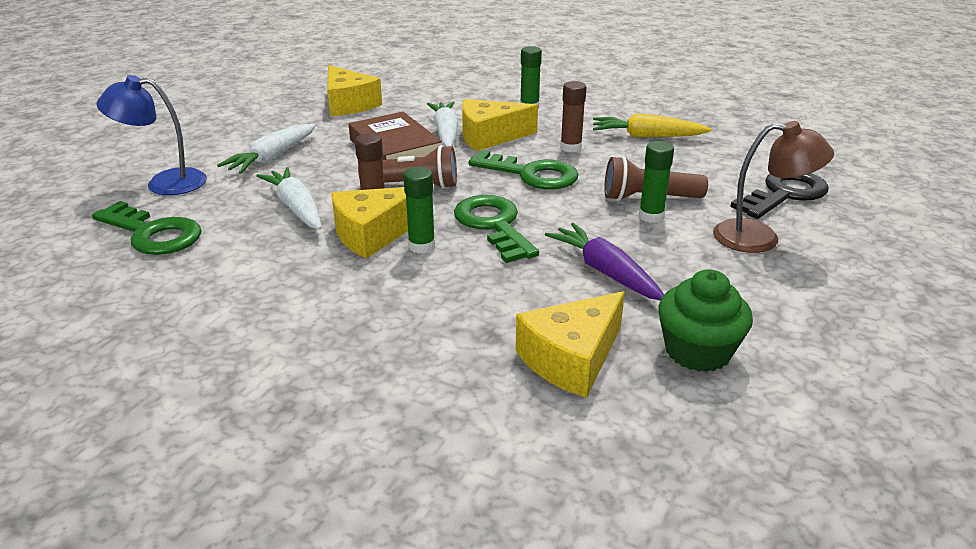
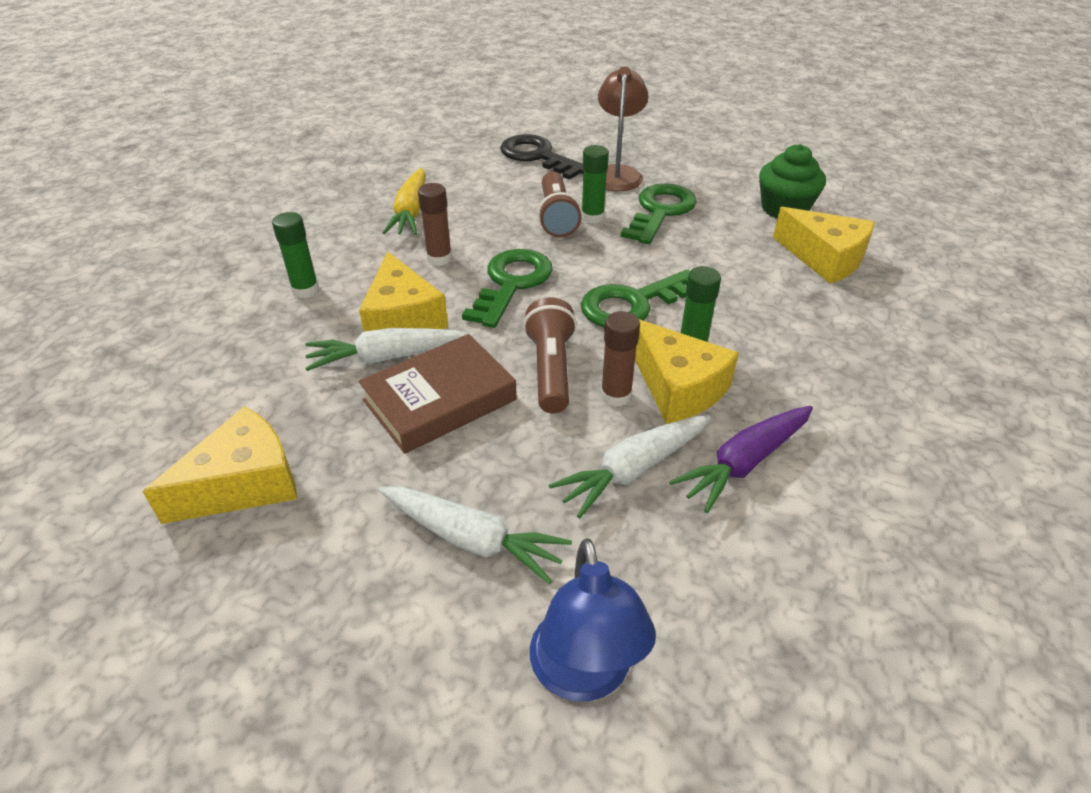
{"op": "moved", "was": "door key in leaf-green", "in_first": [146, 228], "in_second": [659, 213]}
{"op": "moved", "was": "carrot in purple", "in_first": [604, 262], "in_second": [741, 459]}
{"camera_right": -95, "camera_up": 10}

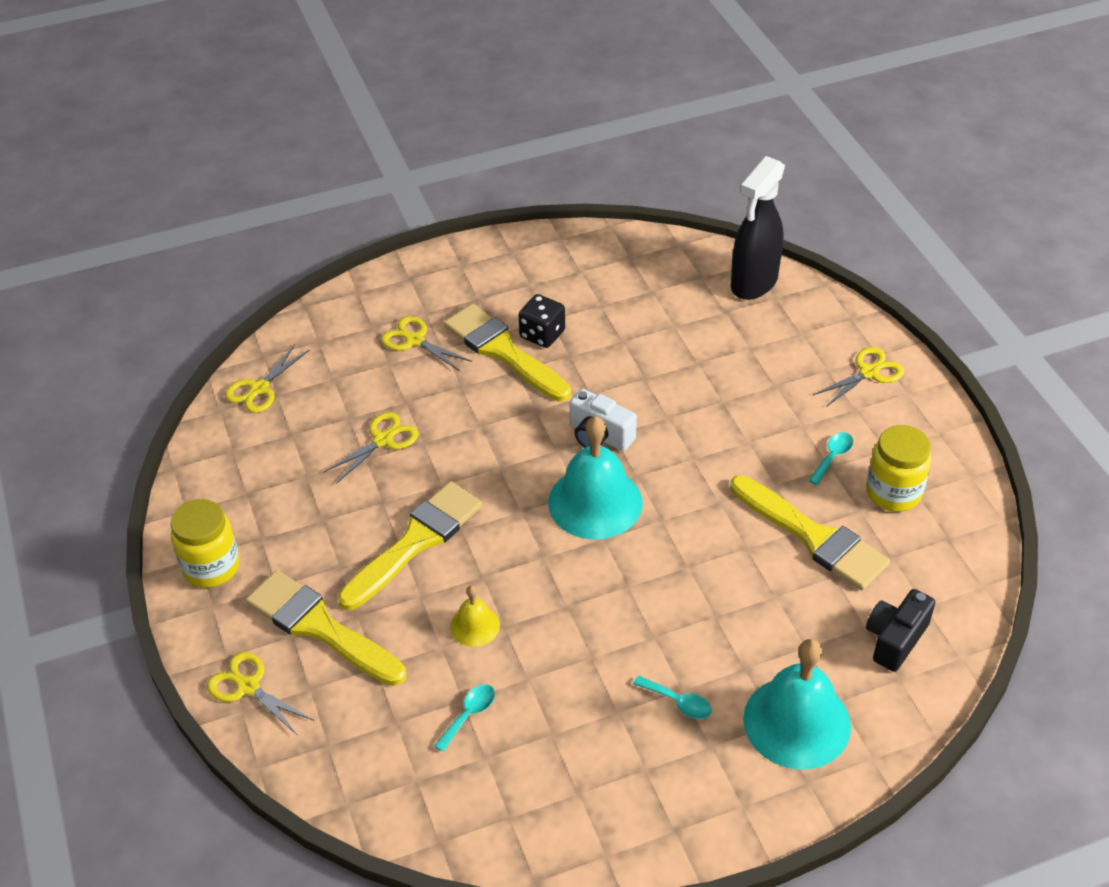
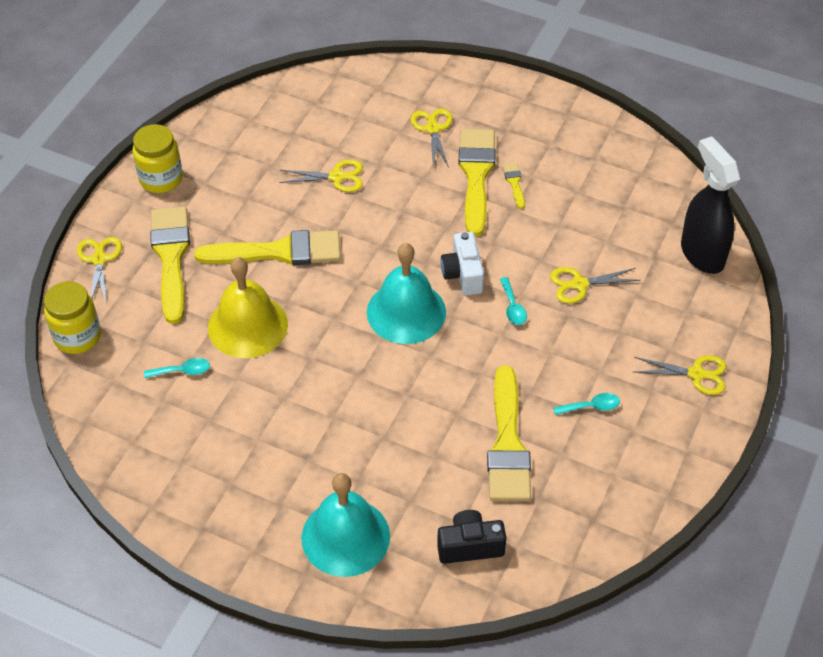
{"op": "moved", "was": "shears in yellow", "in_first": [267, 378], "in_second": [595, 285]}
{"op": "moved", "was": "teaspoon in teal", "in_first": [672, 697], "in_second": [513, 301]}
{"op": "moved", "was": "preserve jar in yellow", "in_first": [898, 468], "in_second": [72, 317]}
{"op": "replaced", "was": "die in ebony", "now": "paint brush in yellow", "in_first": [542, 321], "in_second": [514, 185]}
{"op": "turned", "was": "sprayer in ebony", "in_first": [758, 228], "in_second": [711, 205], "clockwise": 75}
{"op": "resized", "was": "bell in yellow", "in_first": [475, 616], "in_second": [248, 307], "ratio": 2.03}
{"camera_right": 45, "camera_up": 5}

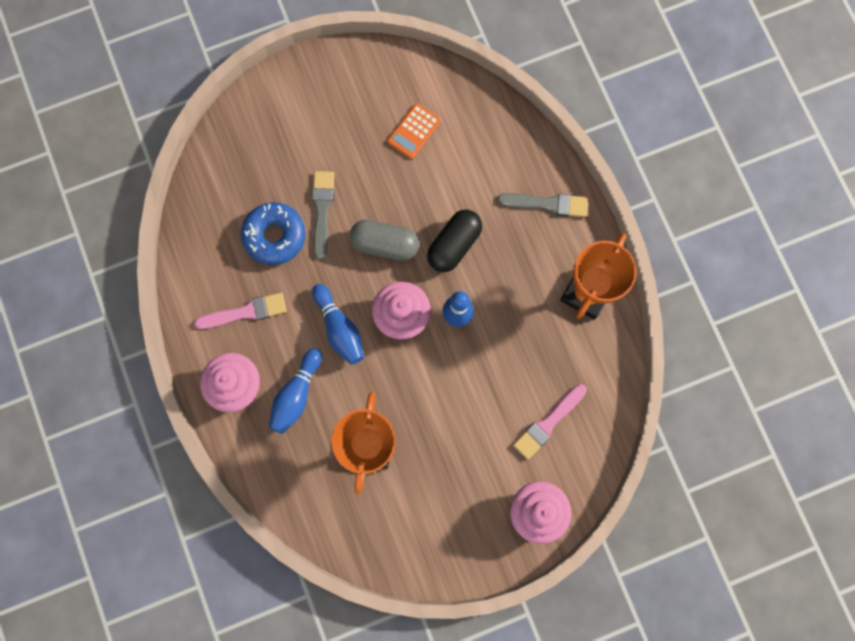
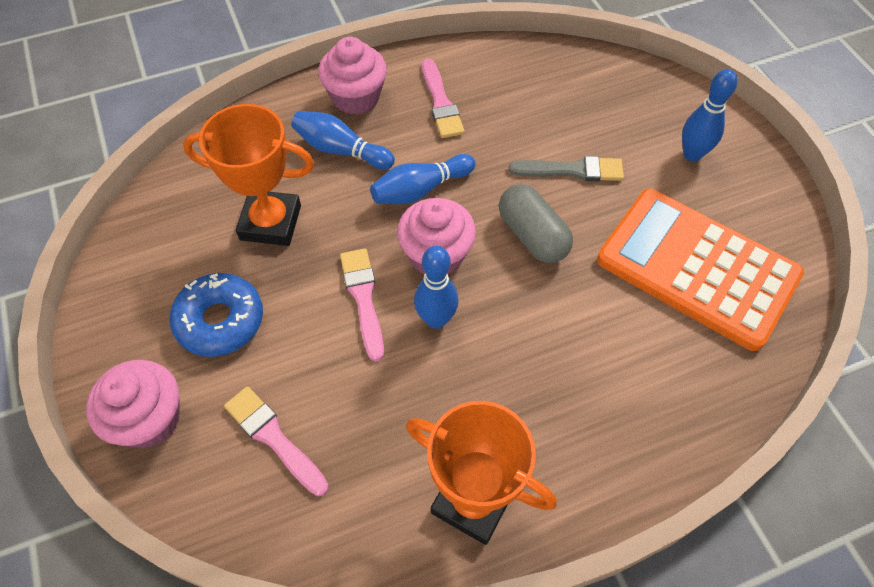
{"op": "removed", "was": "pill in ebony", "in_first": [454, 241]}
{"op": "removed", "was": "paint brush in grey", "in_first": [542, 205]}
{"op": "added", "now": "paint brush in rosy", "in_second": [362, 305]}
{"op": "added", "now": "bowling pin in blue", "in_second": [709, 115]}
{"op": "moved", "was": "glazed donut in blue", "in_first": [273, 233], "in_second": [216, 315]}
{"op": "turned", "was": "pill in grey", "in_first": [384, 240], "in_second": [536, 223], "clockwise": -45}
{"op": "resized", "was": "calculator in orange", "in_first": [414, 131], "in_second": [700, 270], "ratio": 2.48}
{"camera_right": 90, "camera_up": -20}

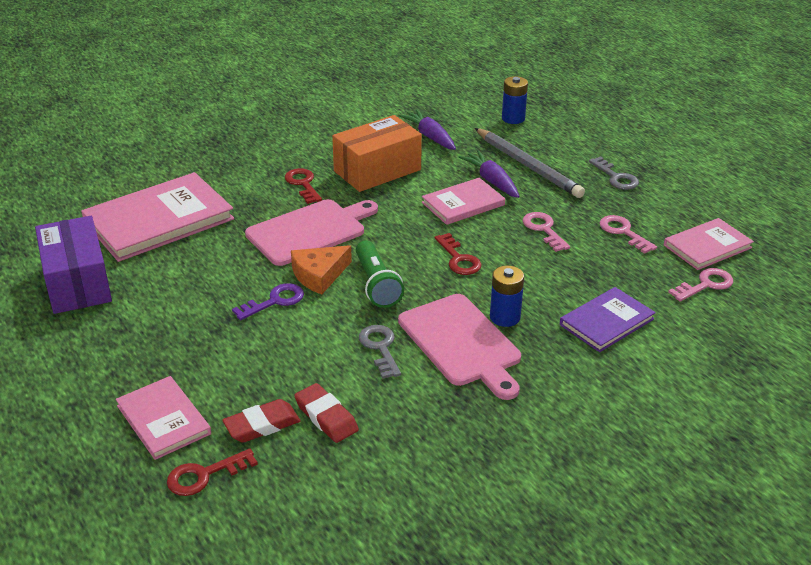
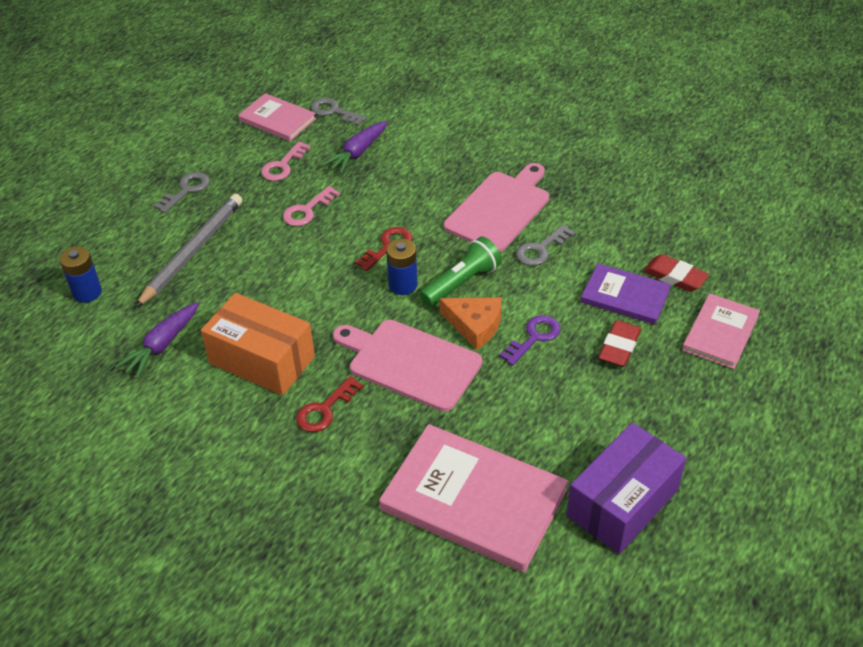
{"op": "removed", "was": "door key in red", "in_first": [212, 472]}
{"op": "removed", "was": "hardcover in rosy", "in_first": [463, 201]}
{"op": "moved", "was": "eraser in red", "in_first": [326, 413], "in_second": [619, 343]}
{"op": "moved", "was": "carrot in purple", "in_first": [489, 174], "in_second": [355, 147]}
{"op": "moved", "was": "battery in blue", "in_first": [507, 296], "in_second": [402, 267]}
{"op": "moved", "was": "hardcover in purple", "in_first": [608, 319], "in_second": [626, 293]}
{"op": "recoloured", "was": "door key in rosy", "now": "door key in grey", "in_first": [700, 285], "in_second": [339, 112]}
{"op": "turned", "was": "door key in purple", "in_first": [268, 301], "in_second": [530, 340], "clockwise": 105}
{"camera_right": -115, "camera_up": 10}

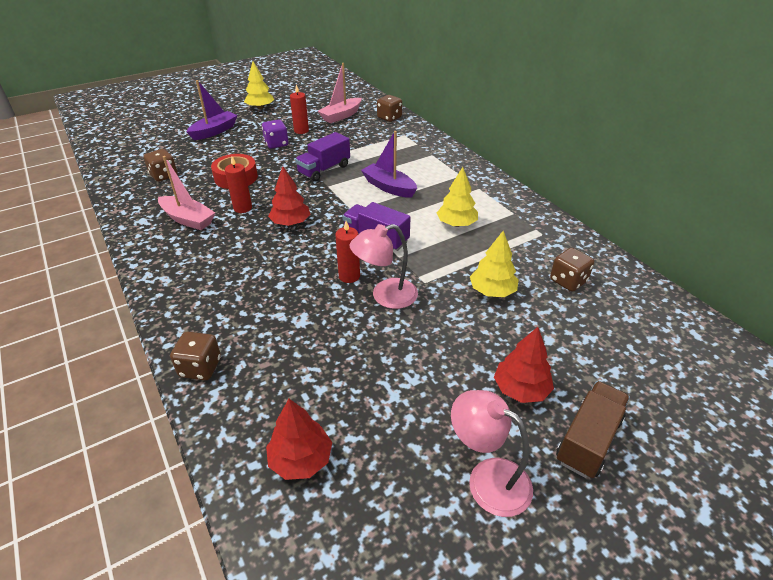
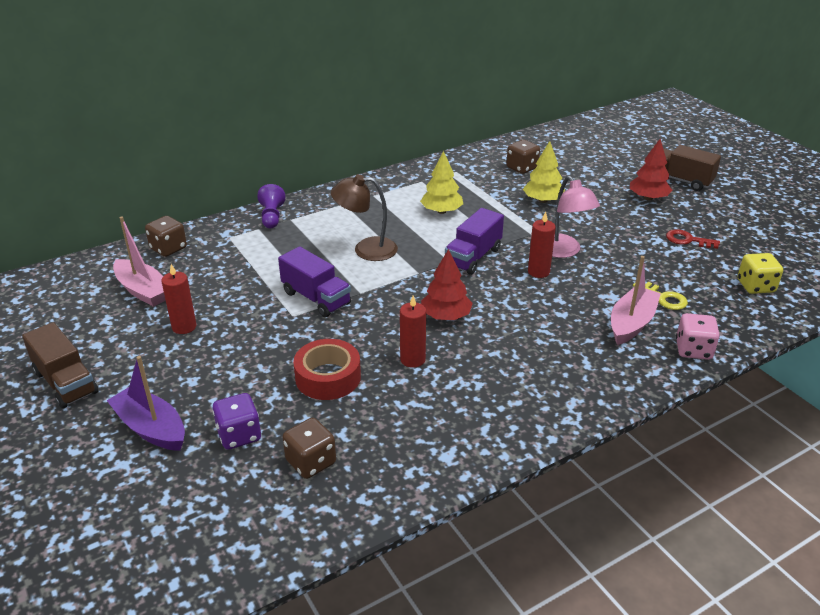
{"op": "removed", "was": "desk lamp in rosy", "in_first": [492, 453]}
{"op": "added", "now": "game pawn in purple", "in_second": [271, 206]}
{"op": "added", "now": "door key in yellow", "in_second": [660, 296]}
{"op": "added", "now": "door key in red", "in_second": [693, 239]}
{"op": "moved", "was": "boat in rosy", "in_first": [186, 193], "in_second": [636, 300]}
{"op": "moved", "was": "die in purple", "in_first": [275, 134], "in_second": [236, 421]}
{"op": "replaced", "was": "fir tree in yellow", "now": "lorry in brown", "in_first": [259, 85], "in_second": [60, 365]}
{"op": "replaced", "was": "fir tree in red", "now": "die in yellow", "in_first": [299, 439], "in_second": [760, 273]}
{"op": "replaced", "was": "boat in purple", "now": "desk lamp in brown", "in_first": [389, 164], "in_second": [364, 217]}
{"op": "recoloured", "was": "die in brown", "now": "die in rosy", "in_first": [195, 356], "in_second": [698, 336]}
{"camera_right": -90, "camera_up": -5}

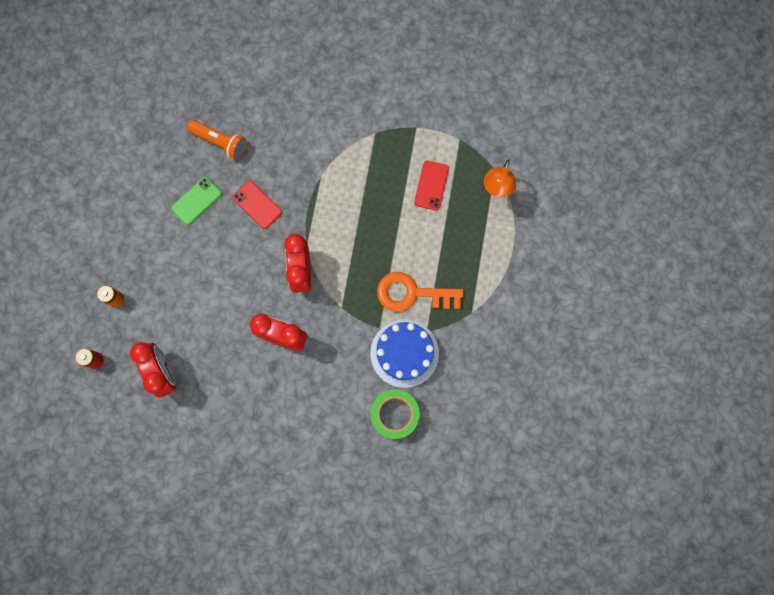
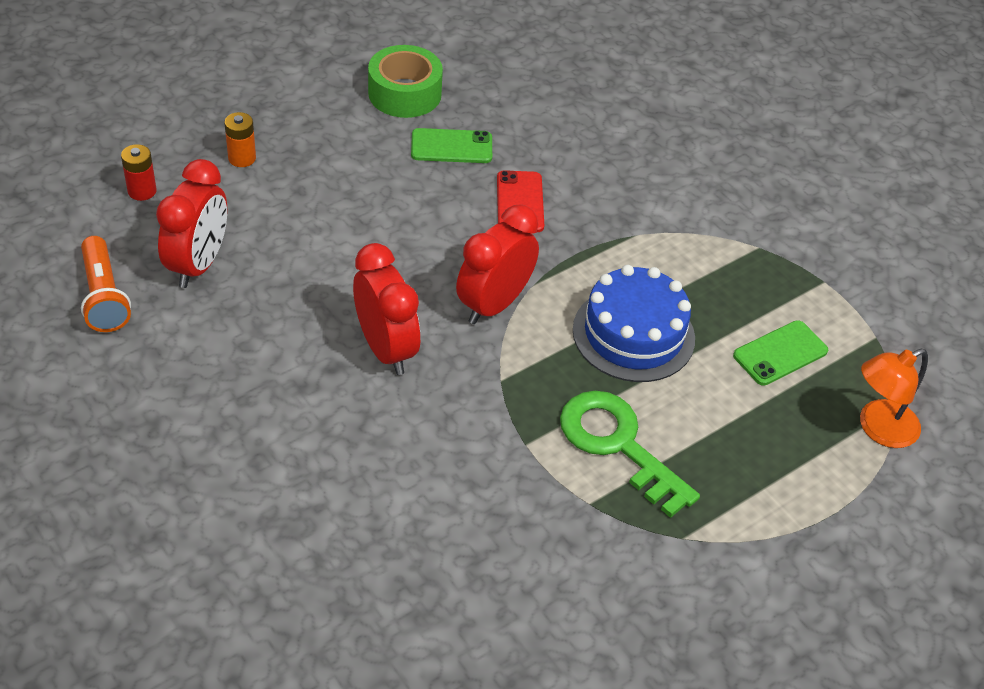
{"op": "moved", "was": "flashlight in orange", "in_first": [216, 140], "in_second": [106, 284]}
{"op": "moved", "was": "layer cake in blue", "in_first": [404, 353], "in_second": [634, 323]}
{"op": "moved", "was": "tape in leaf-green", "in_first": [395, 414], "in_second": [405, 81]}
{"op": "recoloured", "was": "door key in orange", "now": "door key in leaf-green", "in_first": [420, 292], "in_second": [630, 454]}
{"op": "recoloured", "was": "mobile phone in red", "now": "mobile phone in leaf-green", "in_first": [431, 185], "in_second": [780, 353]}
{"camera_right": 40, "camera_up": -30}

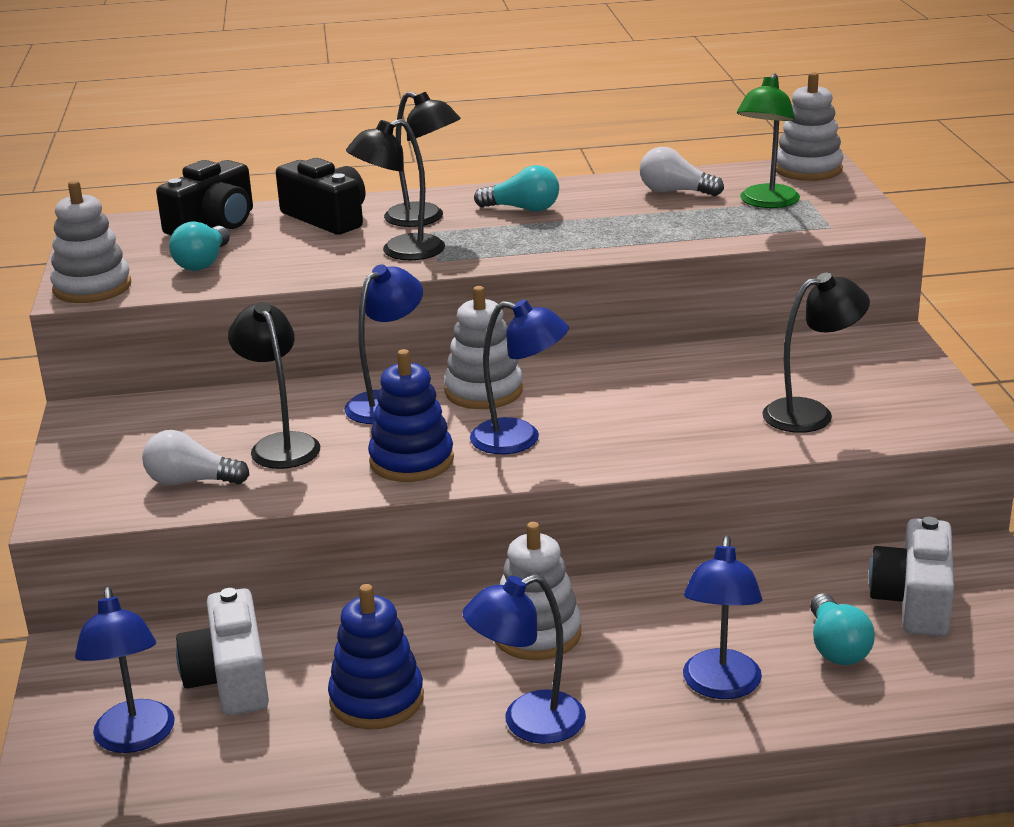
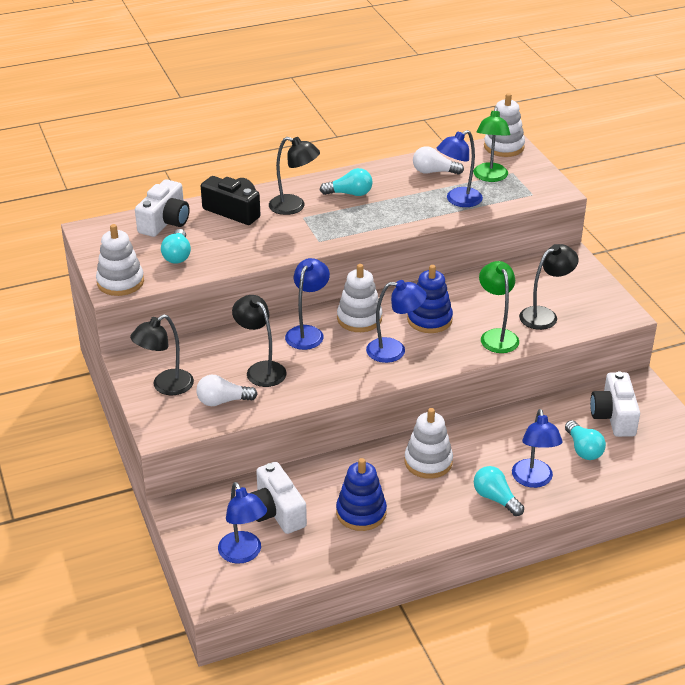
{"op": "added", "now": "lightbulb in teal", "in_second": [499, 491]}
{"op": "added", "now": "desk lamp in leaf-green", "in_second": [499, 307]}
{"op": "moved", "was": "desk lamp in ebony", "in_first": [395, 189], "in_second": [162, 354]}
{"op": "moved", "was": "stacking rings in blue", "in_first": [411, 415], "in_second": [430, 299]}
{"op": "moved", "was": "desk lamp in blue", "in_first": [524, 659], "in_second": [460, 168]}
{"op": "recoloured", "was": "compact camera in ebony", "now": "compact camera in white", "in_first": [204, 198], "in_second": [162, 208]}
{"camera_right": -15, "camera_up": 10}

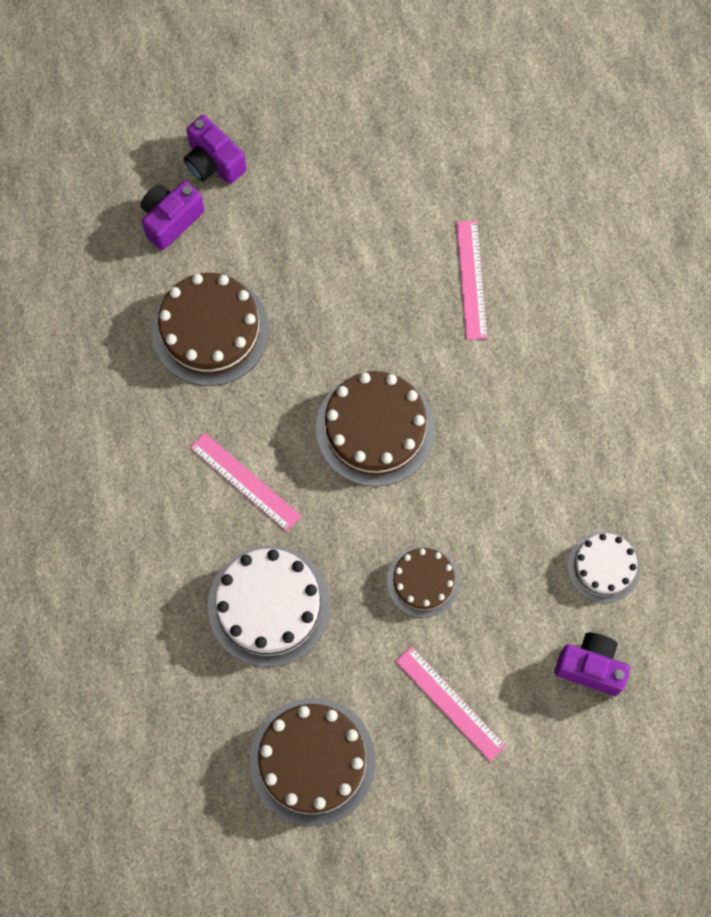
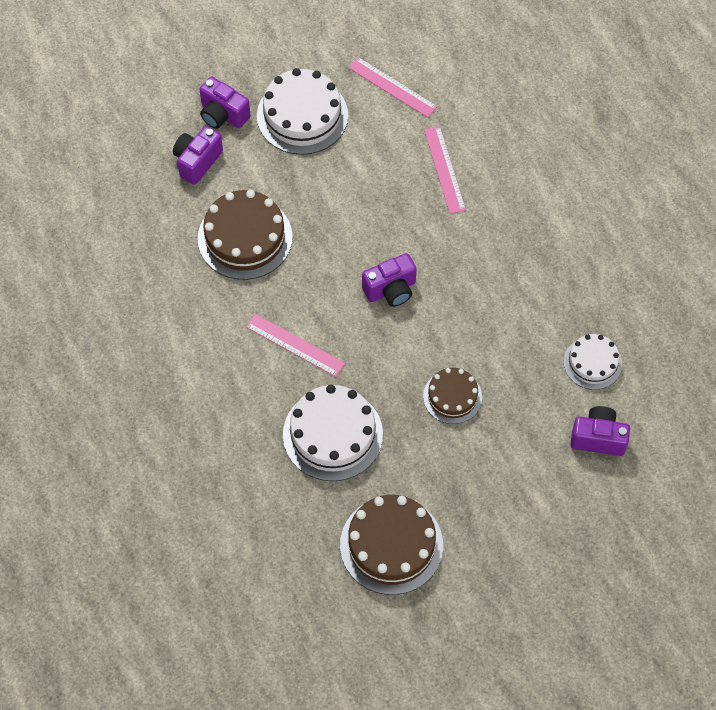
{"op": "added", "now": "layer cake in white", "in_second": [302, 111]}
{"op": "moved", "was": "straightedge in rosy", "in_first": [451, 703], "in_second": [392, 87]}
{"op": "replaced", "was": "layer cake in brown", "now": "compact camera in purple", "in_first": [375, 429], "in_second": [389, 280]}
{"camera_right": -10, "camera_up": -10}

